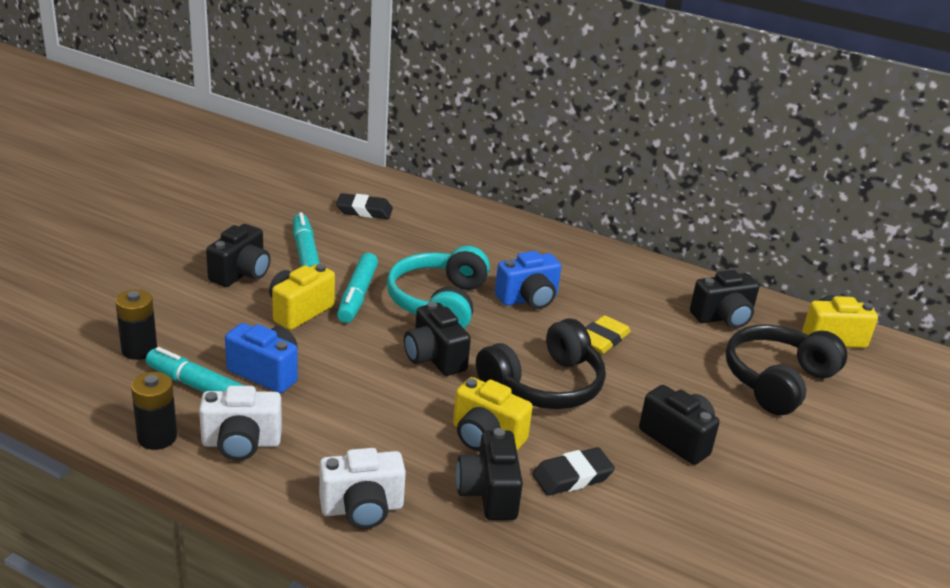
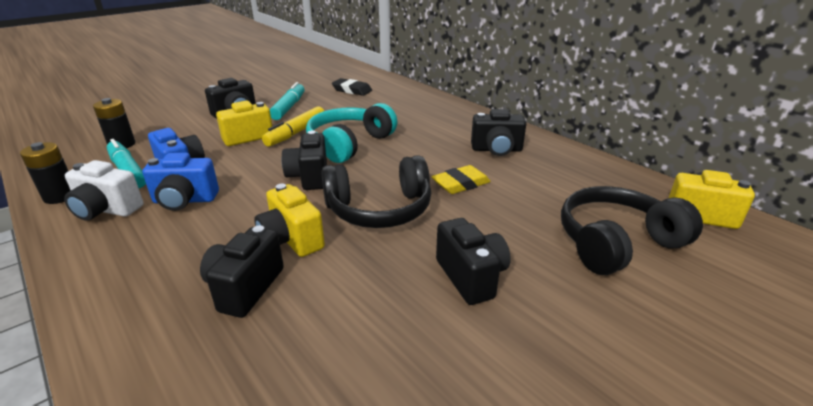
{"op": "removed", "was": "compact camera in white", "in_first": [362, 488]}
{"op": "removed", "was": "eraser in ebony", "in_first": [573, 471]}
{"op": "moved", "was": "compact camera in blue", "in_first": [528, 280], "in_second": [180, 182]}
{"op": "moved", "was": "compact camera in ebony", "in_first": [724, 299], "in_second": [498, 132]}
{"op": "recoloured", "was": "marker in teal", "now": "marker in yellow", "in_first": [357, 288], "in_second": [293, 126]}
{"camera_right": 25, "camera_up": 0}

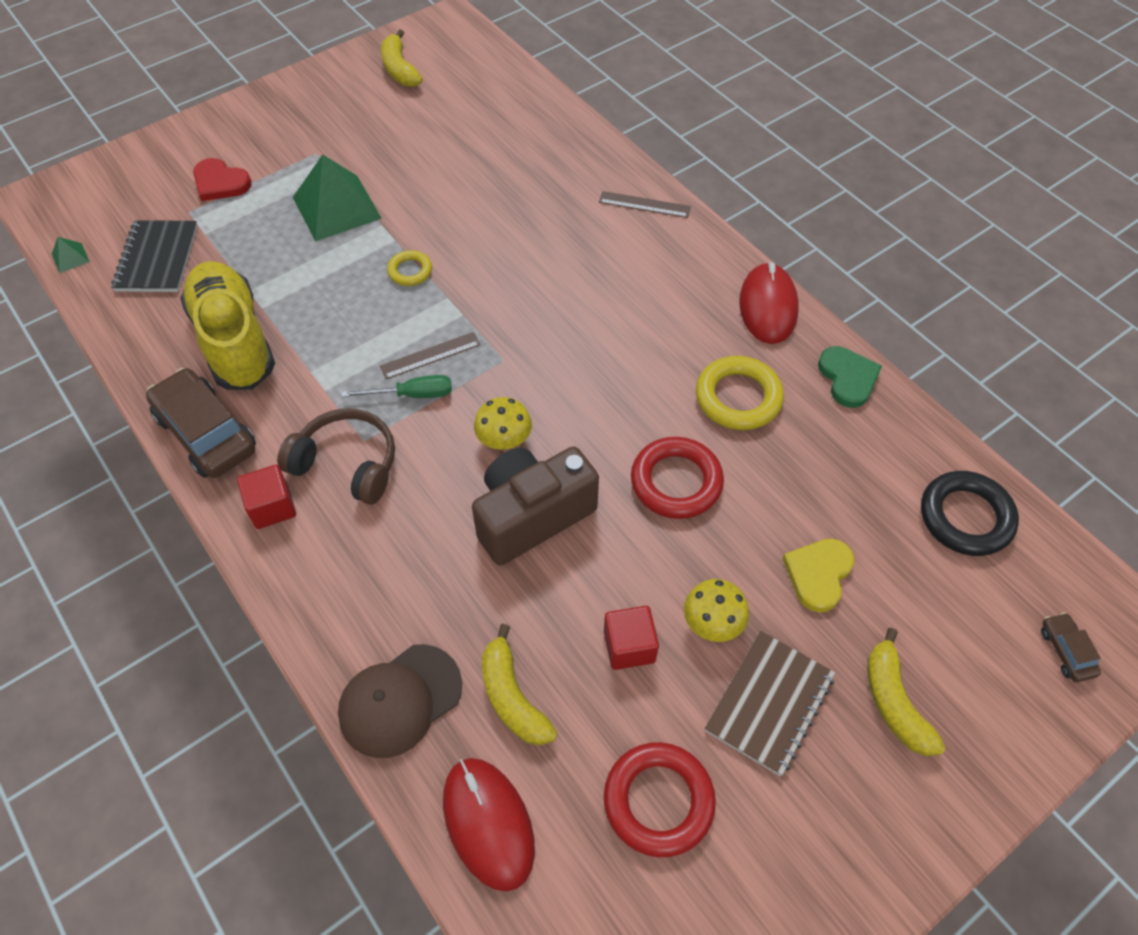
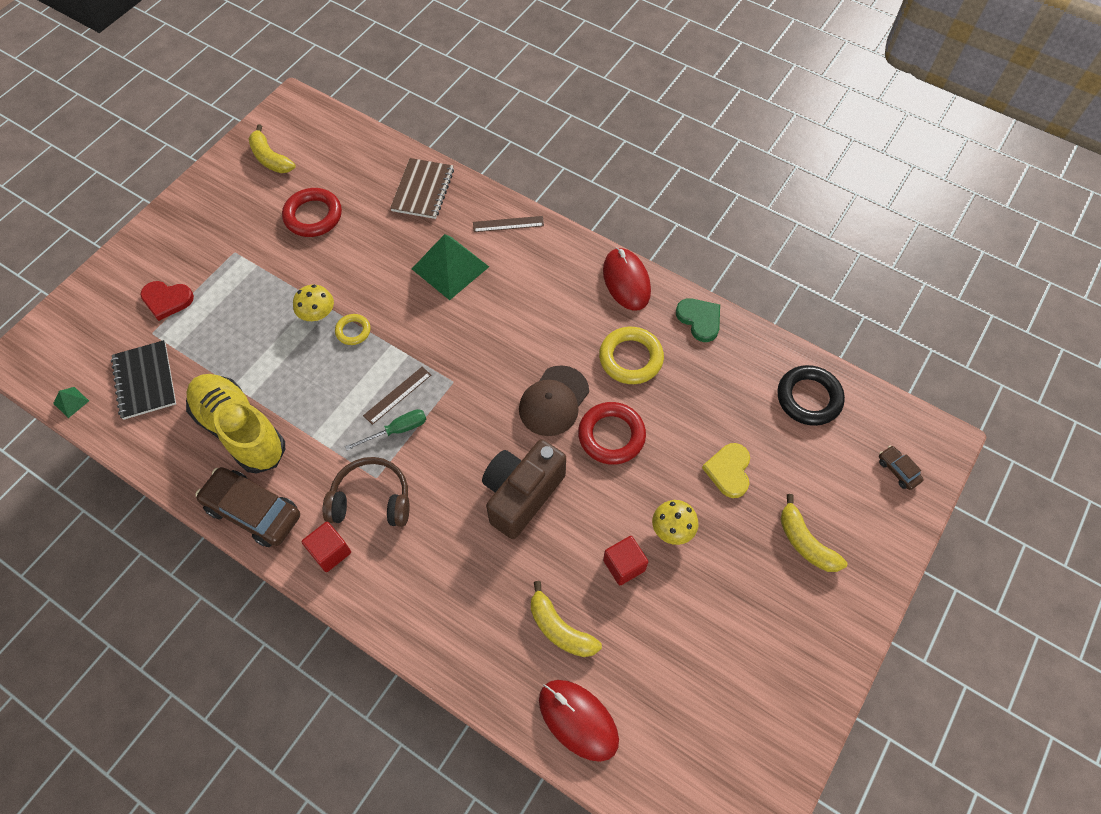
{"op": "moved", "was": "solid pyramid in leaf-green", "in_first": [337, 198], "in_second": [450, 267]}
{"op": "moved", "was": "baseball cap in brown", "in_first": [400, 701], "in_second": [554, 400]}
{"op": "moved", "was": "toadstool in yellow", "in_first": [503, 423], "in_second": [313, 303]}
{"op": "moved", "was": "ring in red", "in_first": [660, 799], "in_second": [312, 212]}
{"op": "moved", "was": "exercise book in brown", "in_first": [769, 703], "in_second": [422, 188]}
{"camera_right": -20, "camera_up": 5}

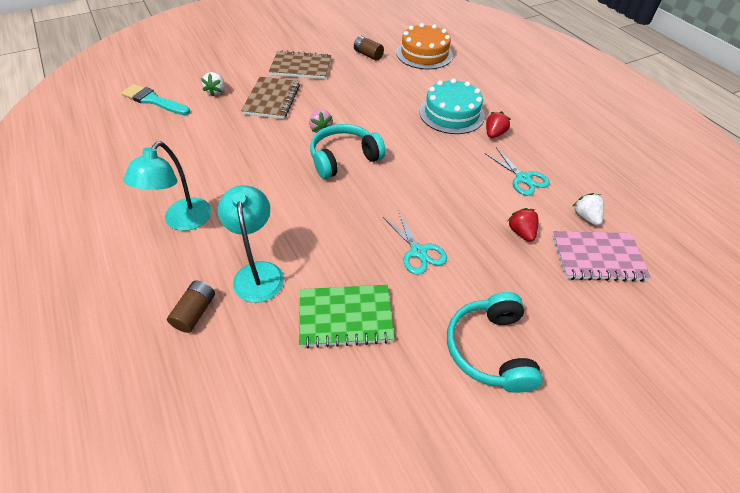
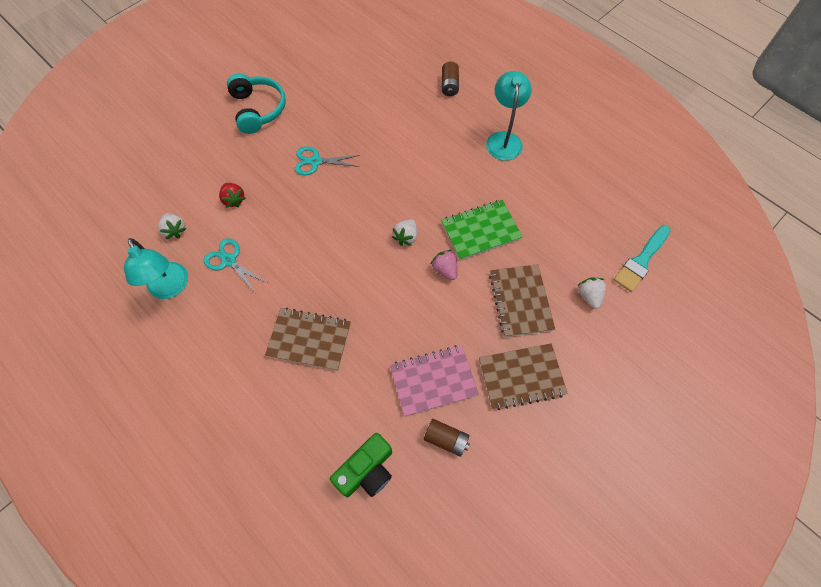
{"op": "removed", "was": "toy strawberry in red", "in_first": [498, 124]}
{"op": "moved", "was": "desk lamp in teal", "in_first": [251, 244], "in_second": [156, 268]}
{"op": "moved", "was": "exercise book in leaf-green", "in_first": [346, 316], "in_second": [482, 230]}
{"op": "moved", "was": "exercise book in rosy", "in_first": [601, 256], "in_second": [434, 380]}
{"op": "replaced", "was": "headphones in teal", "now": "toy strawberry in white", "in_first": [348, 151], "in_second": [404, 232]}
{"op": "replaced", "was": "layer cake in orange", "now": "compact camera in leaf-green", "in_first": [424, 46], "in_second": [361, 465]}
{"op": "replaced", "was": "layer cake in teal", "now": "exercise book in brown", "in_first": [452, 106], "in_second": [308, 339]}
{"op": "turned", "was": "paint brush in teal", "in_first": [155, 99], "in_second": [642, 258], "clockwise": 120}
{"op": "turned", "was": "shears in teal", "in_first": [415, 243], "in_second": [327, 160], "clockwise": -45}
{"camera_right": 165, "camera_up": 15}

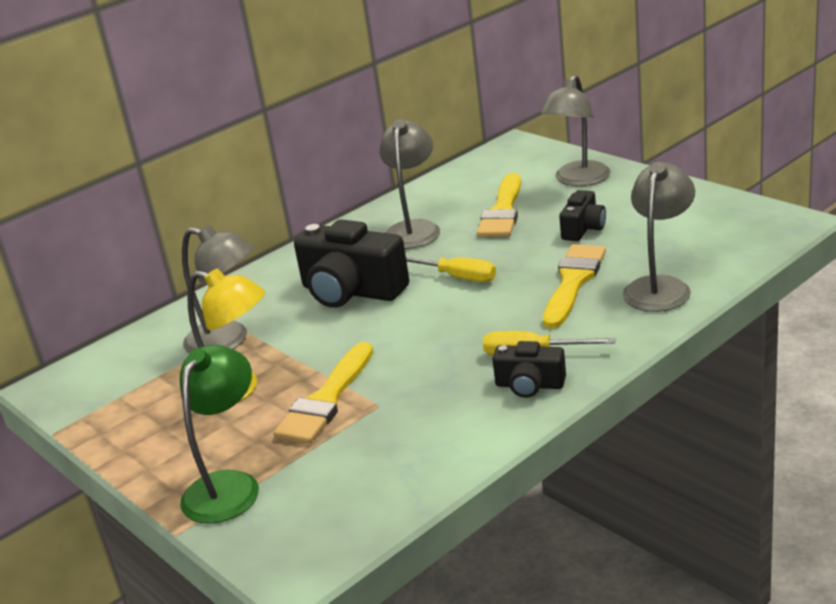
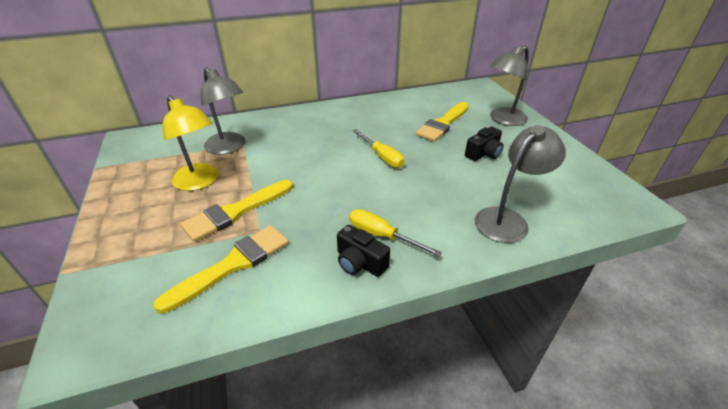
{"op": "removed", "was": "desk lamp in leaf-green", "in_first": [219, 434]}
{"op": "removed", "was": "compact camera in ebony", "in_first": [351, 264]}
{"op": "removed", "was": "desk lamp in grey", "in_first": [410, 184]}
{"op": "moved", "was": "paint brush in yellow", "in_first": [574, 286], "in_second": [221, 269]}
{"camera_right": 20, "camera_up": 10}

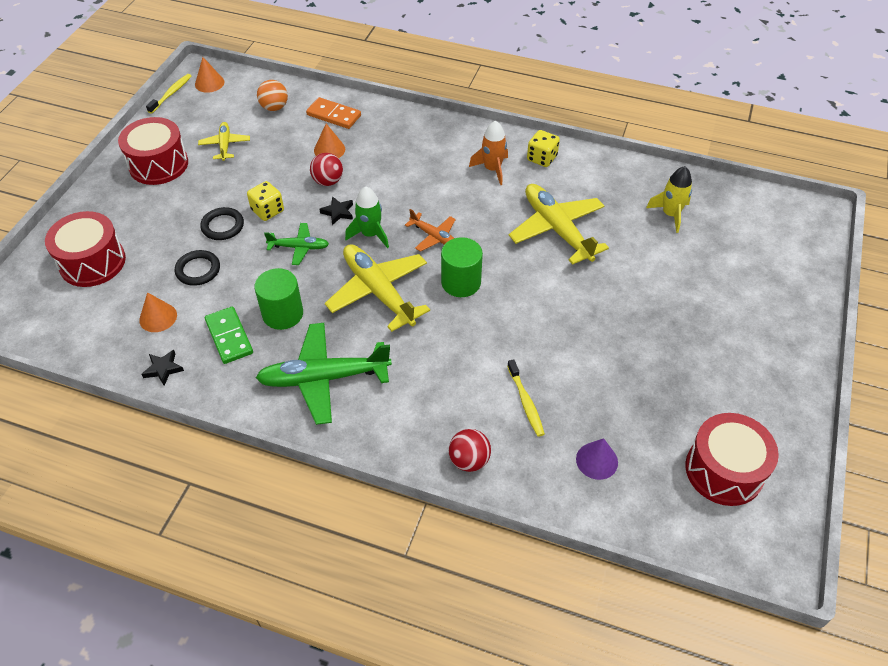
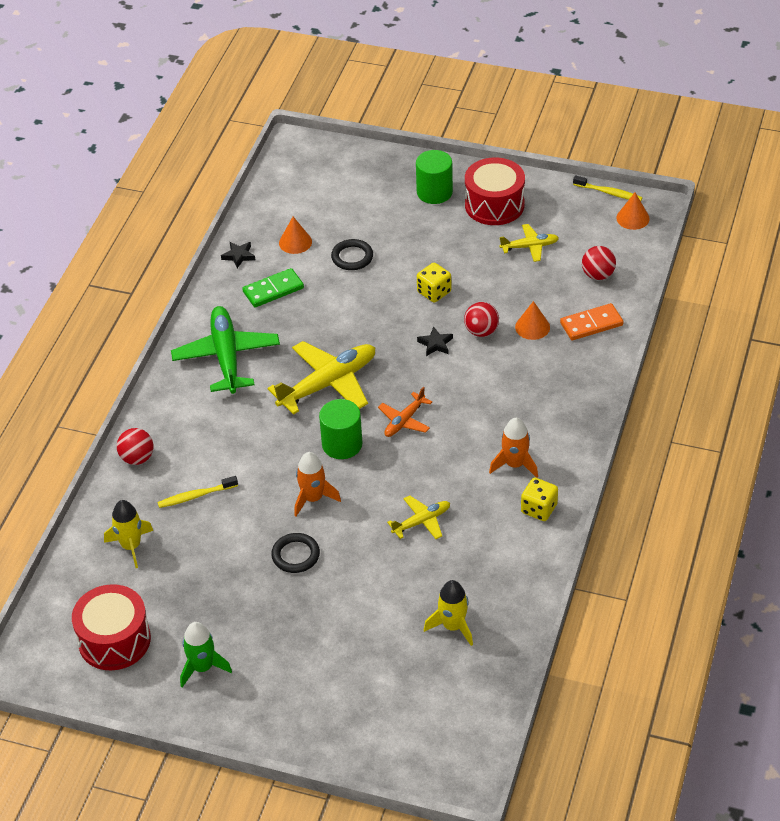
{"op": "removed", "was": "snare drum in red", "in_first": [85, 249]}
{"op": "removed", "was": "toy plane in leaf-green", "in_first": [296, 244]}
{"op": "added", "now": "spaceship in orange", "in_second": [317, 484]}
{"op": "moved", "was": "ring in ebony", "in_first": [222, 223], "in_second": [295, 553]}
{"op": "moved", "was": "cylinder shape in leaf-green", "in_first": [278, 299], "in_second": [434, 177]}
{"op": "moved", "was": "spaceship in leaf-green", "in_first": [367, 217], "in_second": [206, 654]}
{"op": "replaced", "was": "solid cone in purple", "now": "spaceship in yellow", "in_first": [597, 459], "in_second": [128, 534]}
{"op": "recoloured", "was": "play ball in orange", "now": "play ball in red", "in_first": [272, 95], "in_second": [599, 263]}
{"op": "turned", "was": "domino in orange", "in_first": [333, 113], "in_second": [591, 321], "clockwise": 45}
{"op": "resized", "was": "toy plane in yellow", "in_first": [559, 224], "in_second": [418, 517], "ratio": 0.53}
{"camera_right": 90, "camera_up": -5}

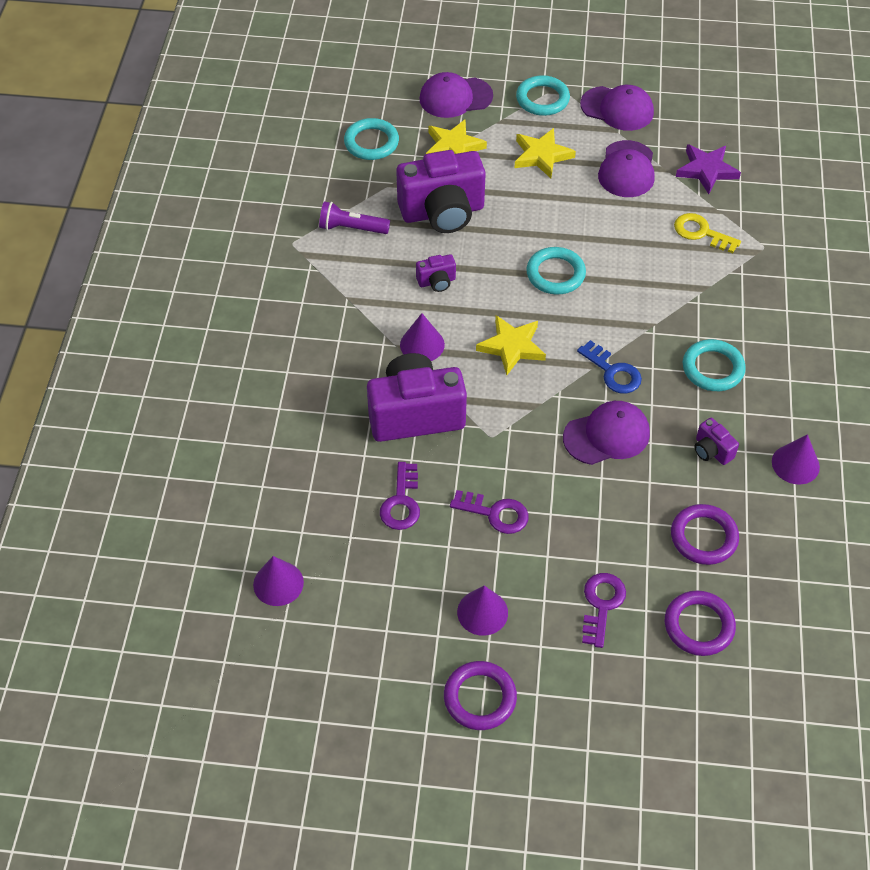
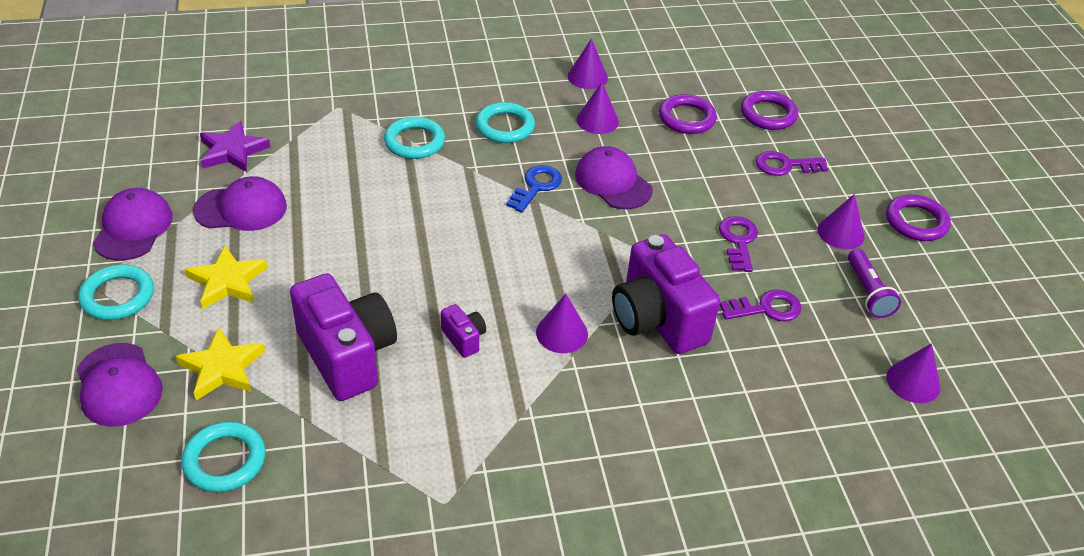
{"op": "removed", "was": "star in yellow", "in_first": [511, 345]}
{"op": "removed", "was": "door key in yellow", "in_first": [707, 233]}
{"op": "moved", "was": "flashlight in purple", "in_first": [354, 218], "in_second": [874, 283]}
{"op": "moved", "was": "ring in teal", "in_first": [556, 270], "in_second": [414, 138]}
{"op": "replaced", "was": "compact camera in purple", "now": "solid cone in purple", "in_first": [717, 441], "in_second": [598, 108]}
{"camera_right": -110, "camera_up": -10}

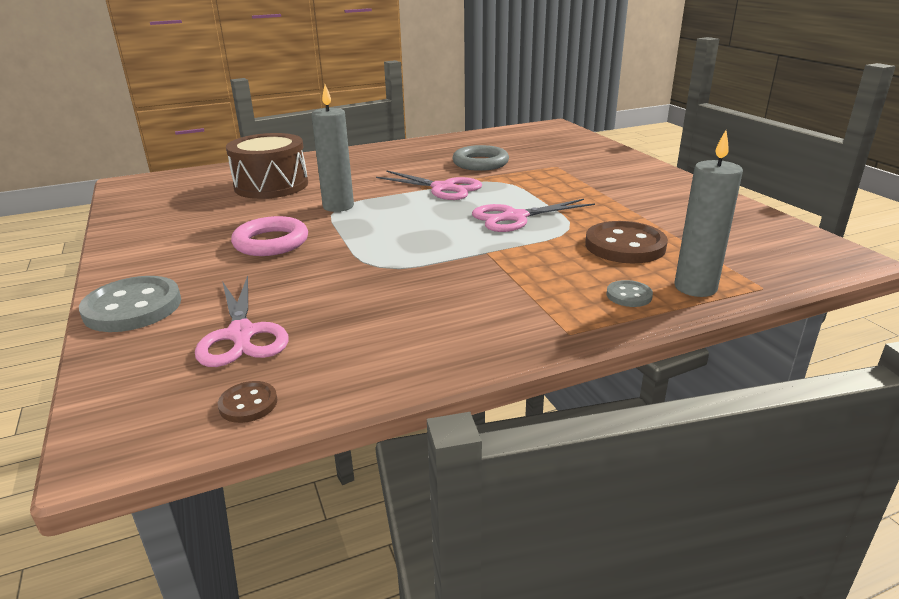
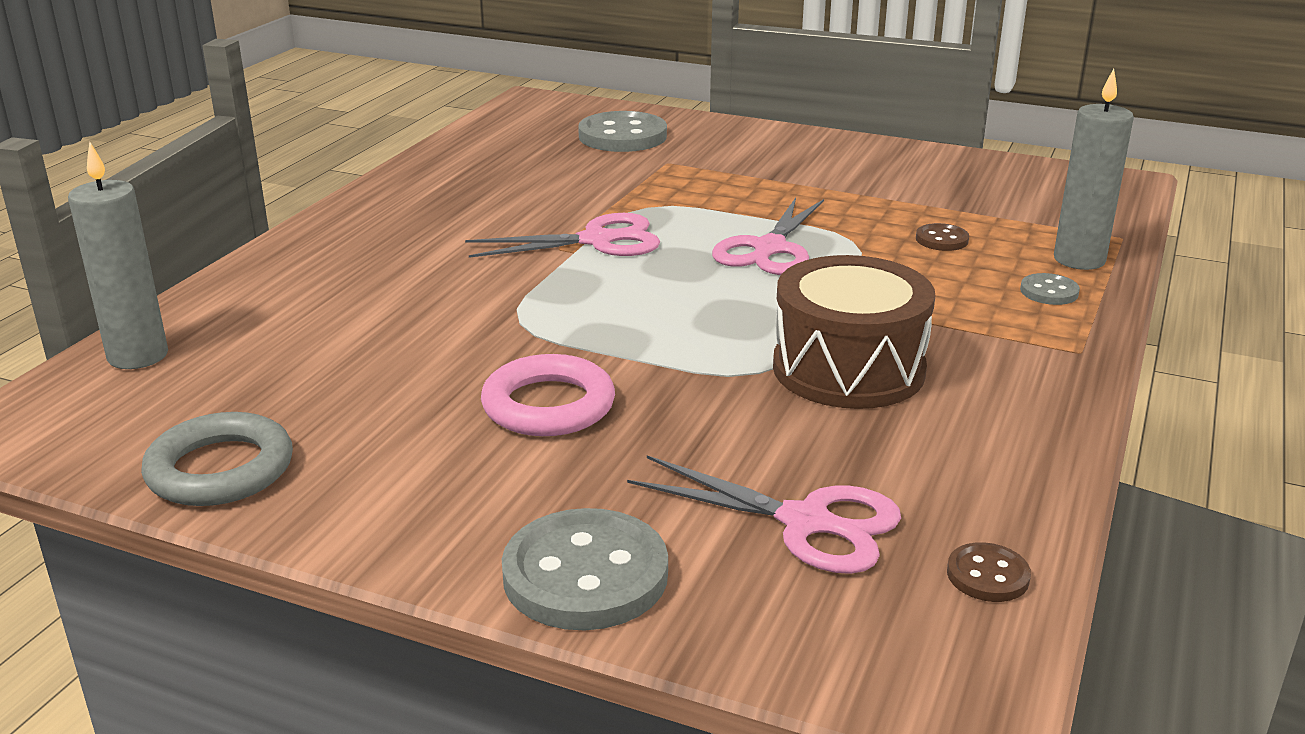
{"op": "added", "now": "button in grey", "in_second": [622, 131]}
{"op": "moved", "was": "snare drum in brown", "in_first": [267, 166], "in_second": [854, 332]}
{"op": "moved", "was": "pillar candle in grey", "in_first": [332, 148], "in_second": [118, 255]}
{"op": "moved", "was": "ring in grey", "in_first": [481, 158], "in_second": [217, 459]}
{"op": "resized", "was": "button in brown", "in_first": [626, 242], "in_second": [942, 237], "ratio": 0.49}
{"camera_right": -45, "camera_up": 0}

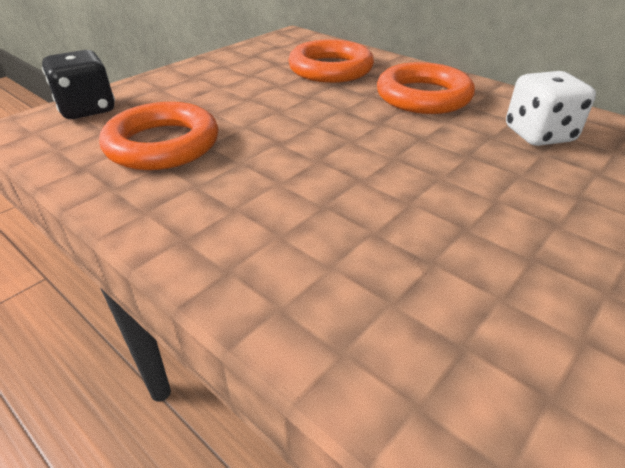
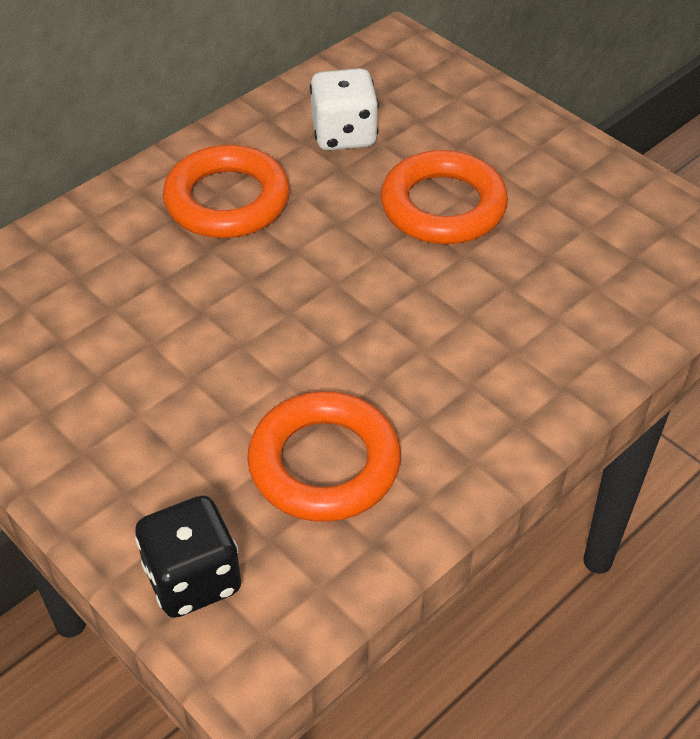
{"op": "moved", "was": "ring in orange", "in_first": [331, 61], "in_second": [444, 197]}
{"camera_right": -85, "camera_up": 10}

